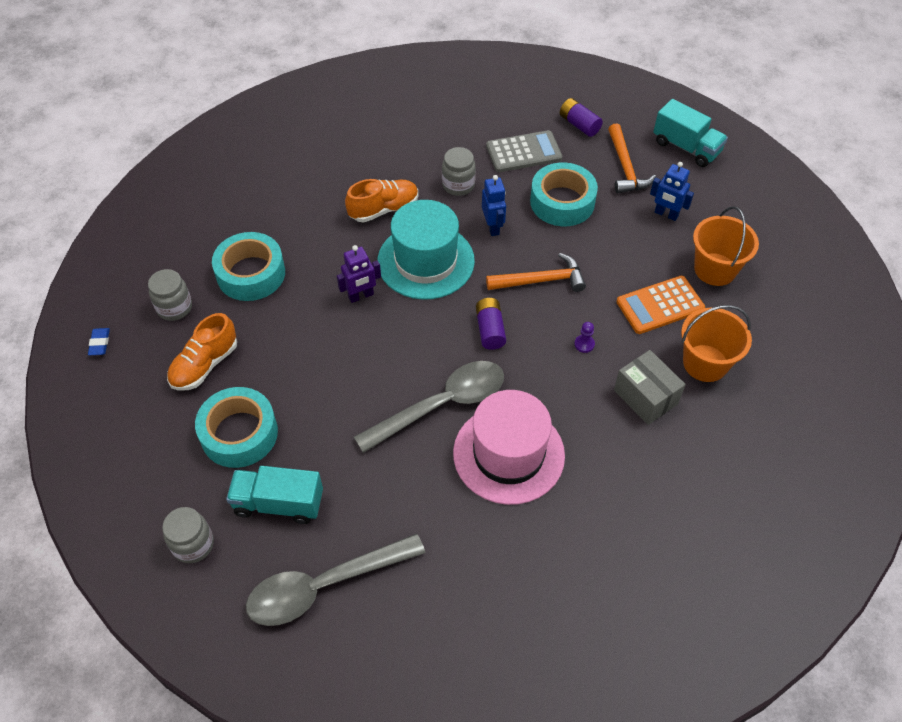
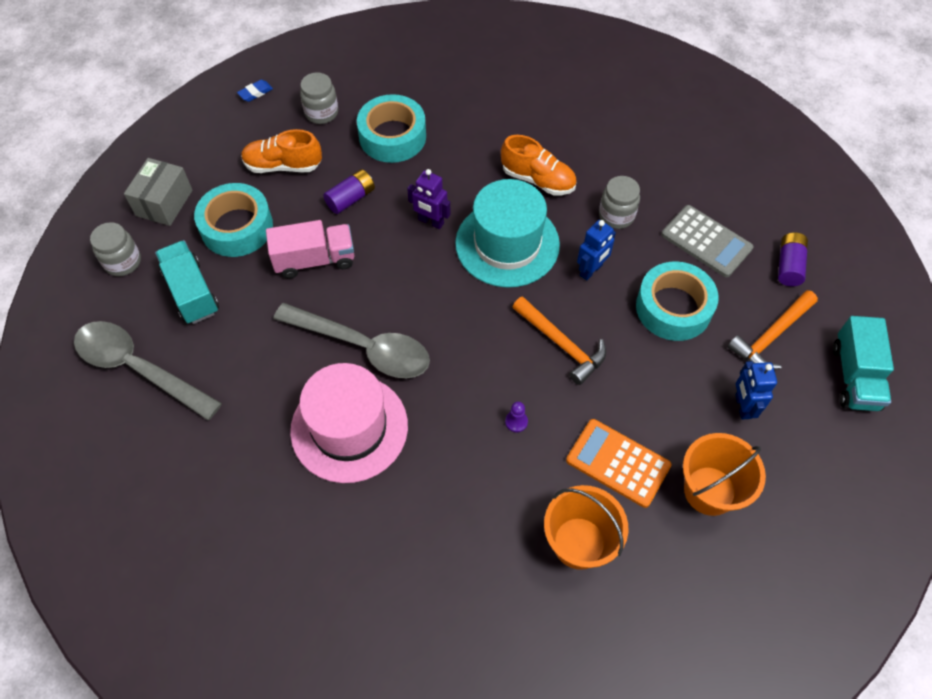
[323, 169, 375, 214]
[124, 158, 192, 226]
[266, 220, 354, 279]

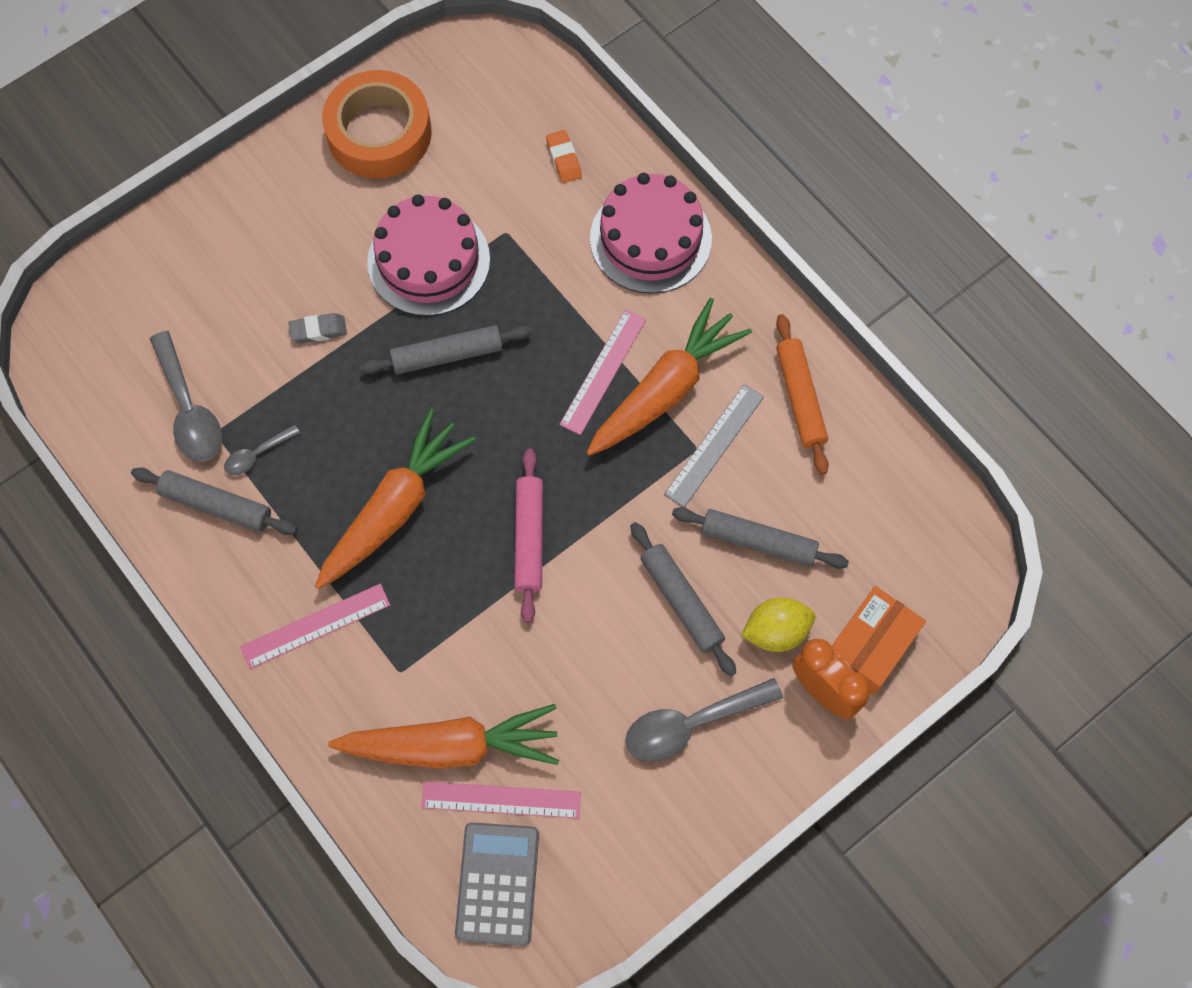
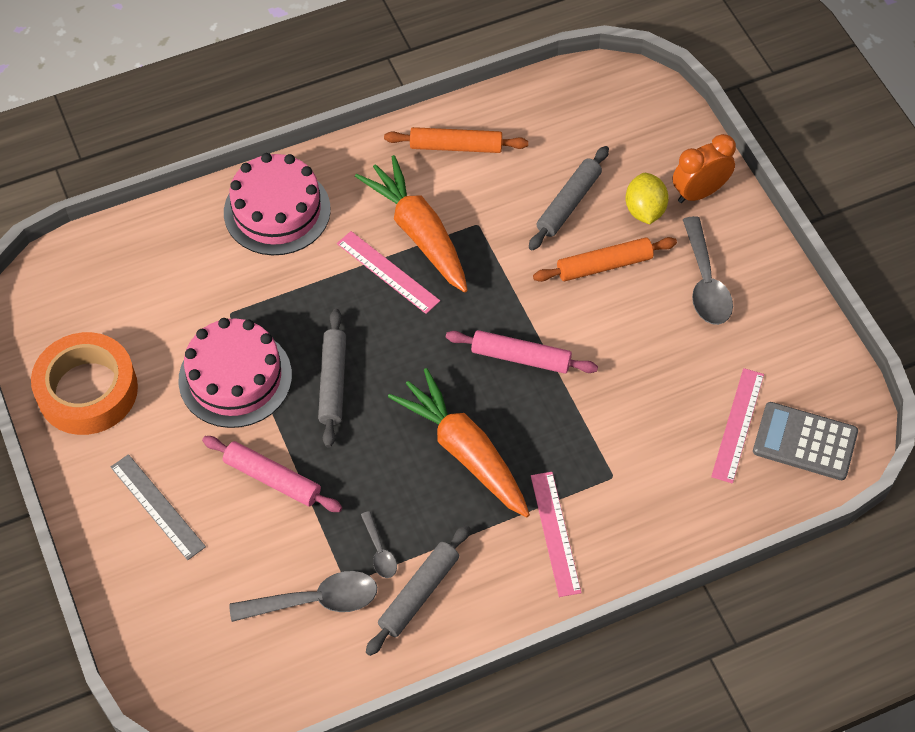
[546, 130, 582, 183] (first image)
[202, 436, 342, 512]
[111, 454, 206, 560]
[533, 237, 677, 282]
[832, 586, 926, 695] (first image)
[328, 704, 559, 769] (first image)

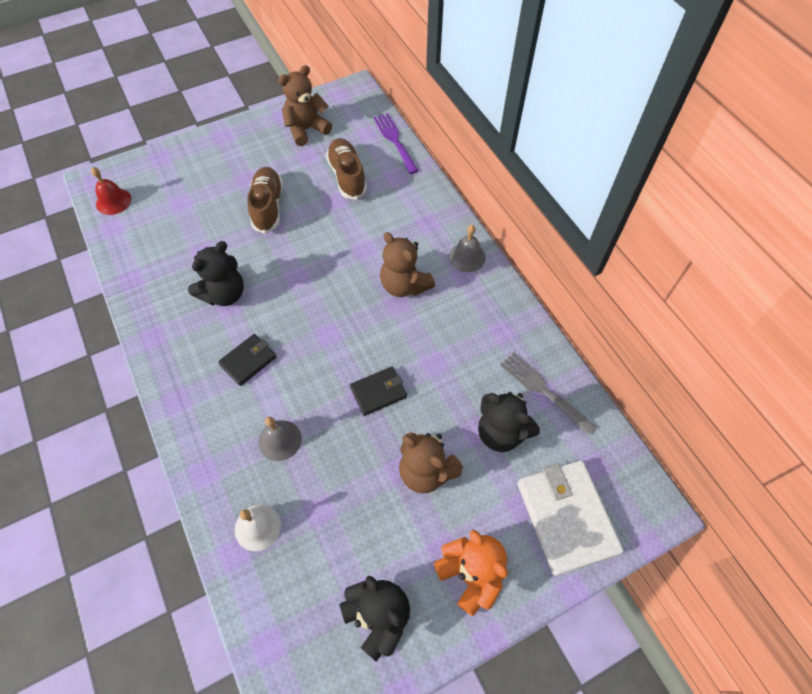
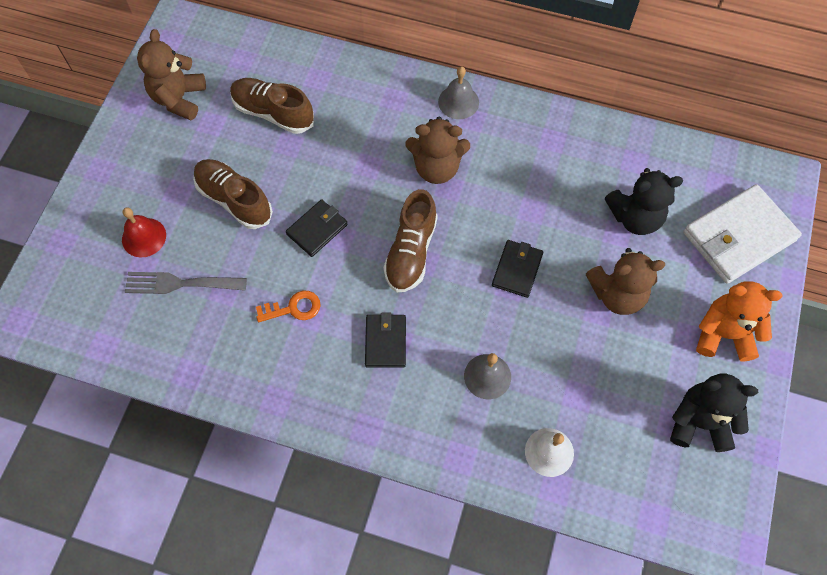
[373, 113, 419, 174] (first image)
[122, 207, 166, 258]
[256, 291, 321, 322]
[125, 272, 247, 294]
[683, 184, 802, 284]
[383, 189, 438, 292]
[286, 199, 348, 257]

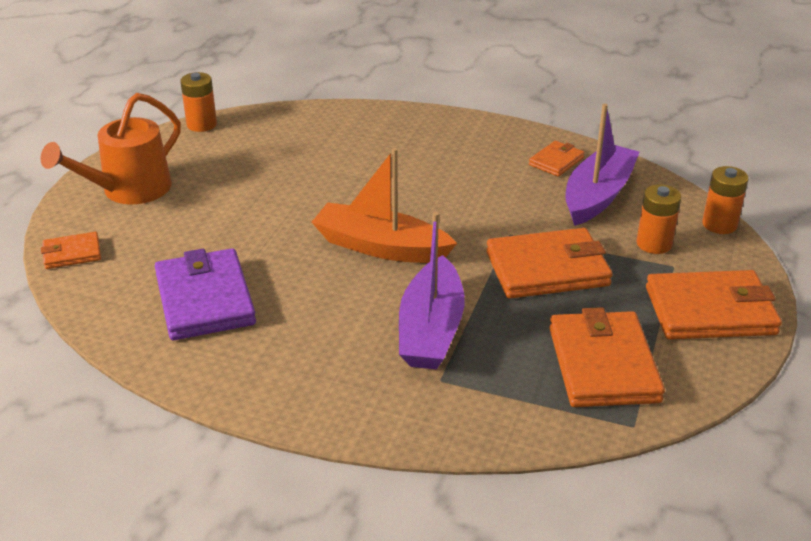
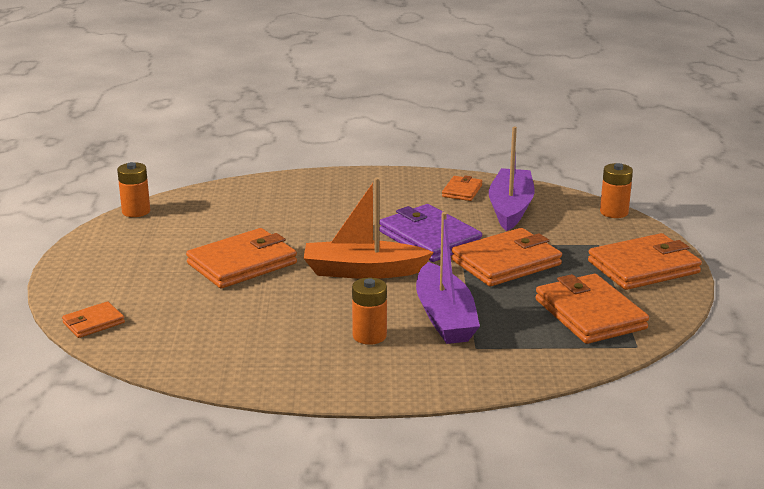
[41, 93, 181, 204] (first image)
[352, 277, 387, 345]
[379, 204, 482, 262]
[186, 228, 297, 288]

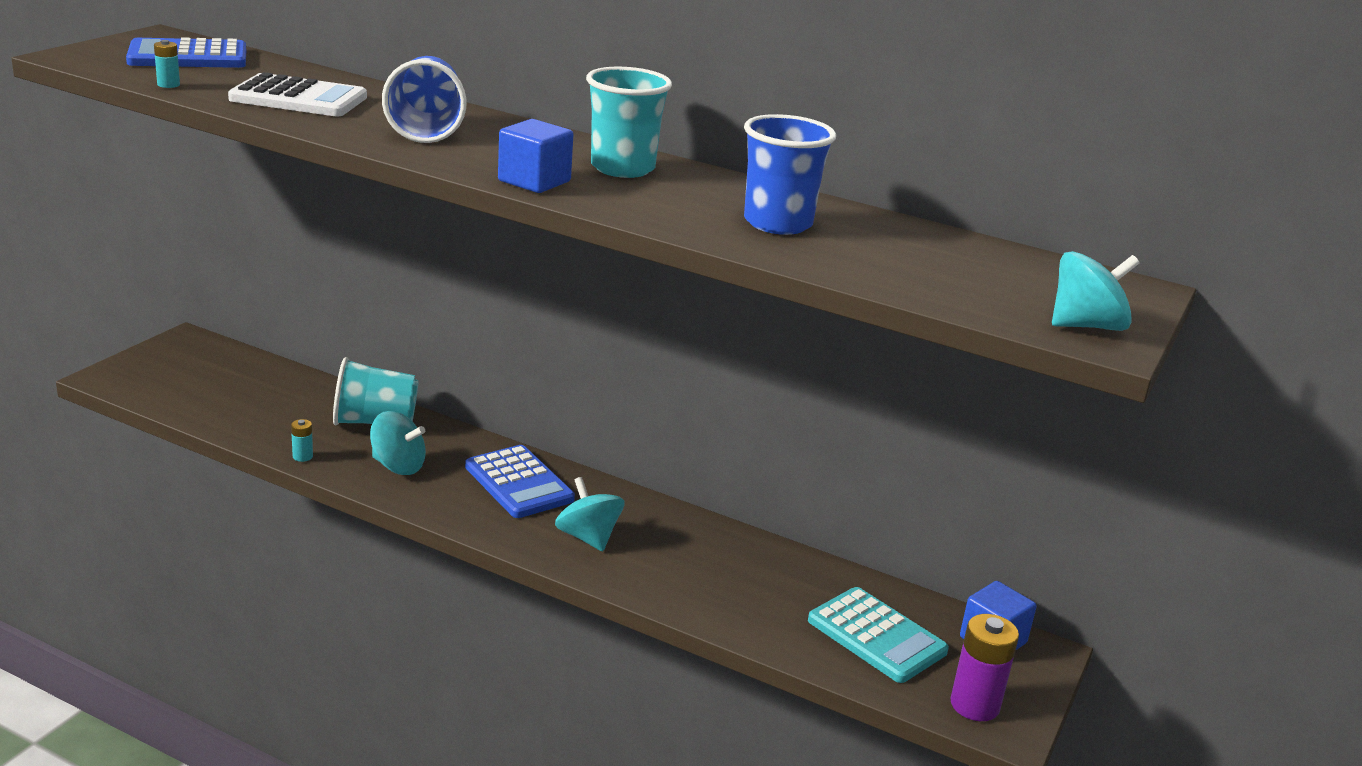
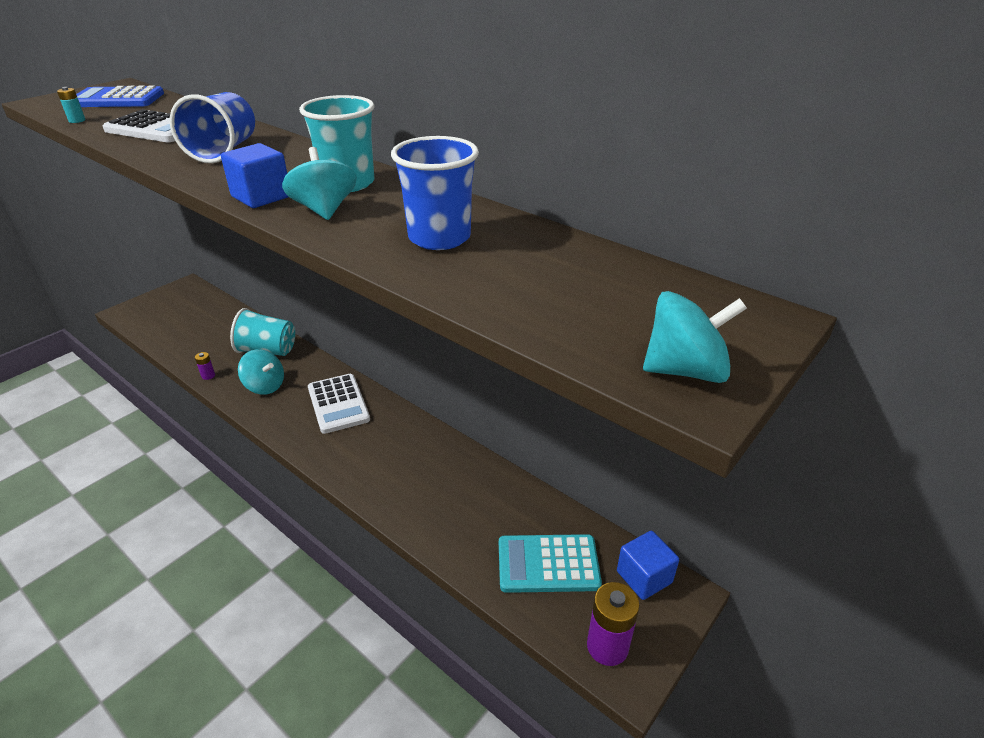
[195, 352, 215, 380]
[308, 374, 370, 434]
[282, 147, 357, 220]
[499, 534, 602, 593]

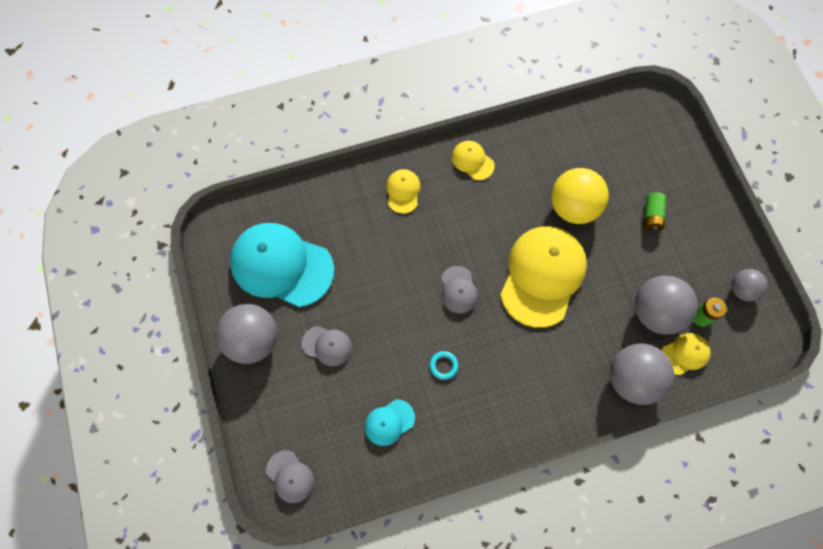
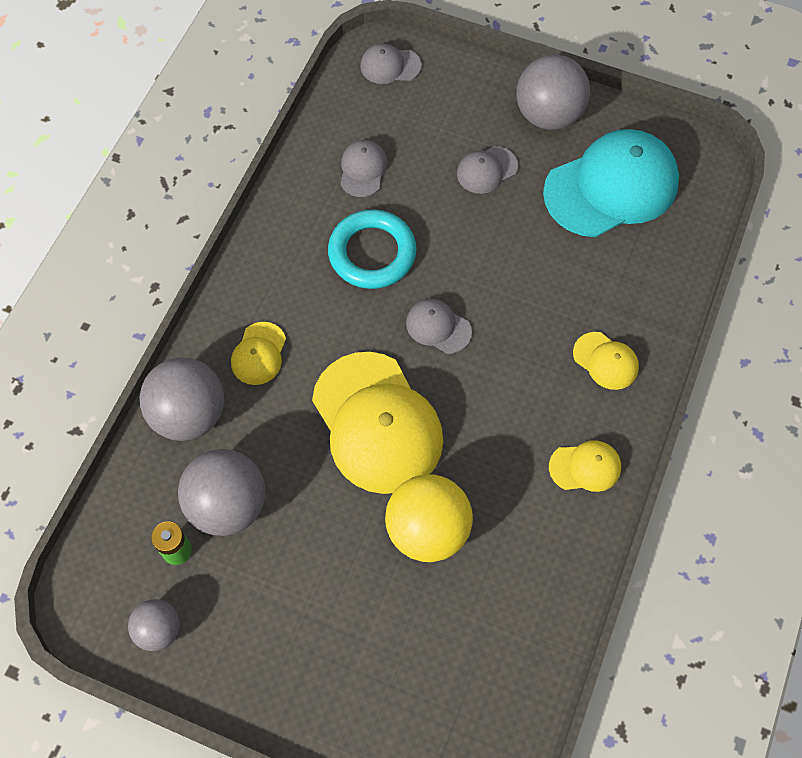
[644, 192, 666, 231] (first image)
[231, 322, 286, 385]
[328, 210, 417, 289]
[340, 140, 388, 197]

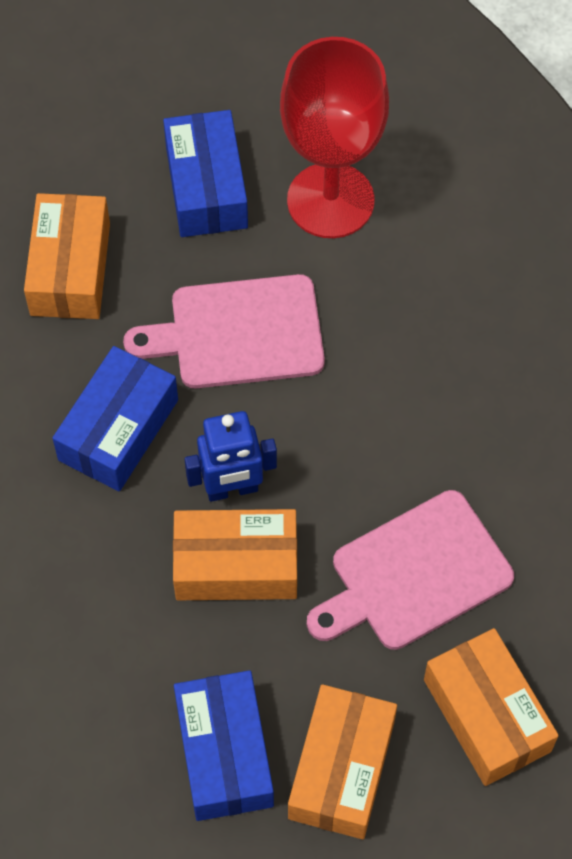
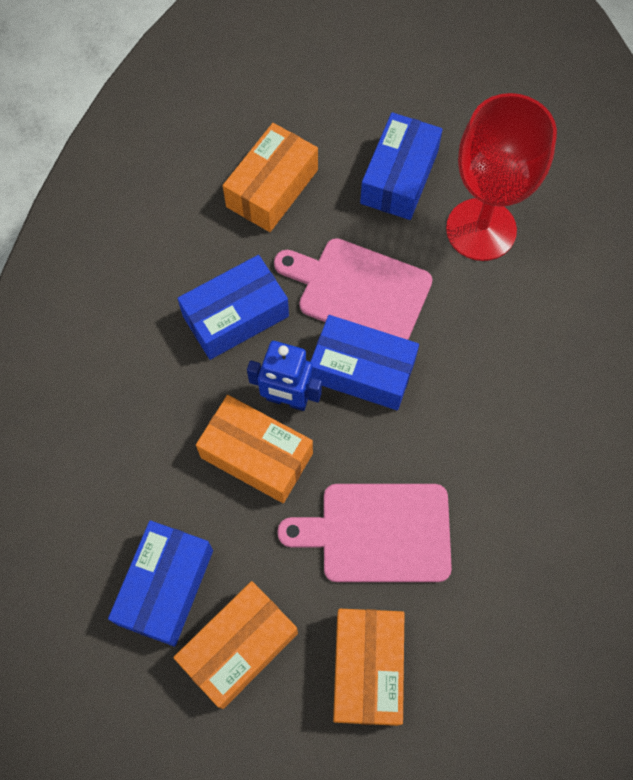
[310, 315, 419, 410]

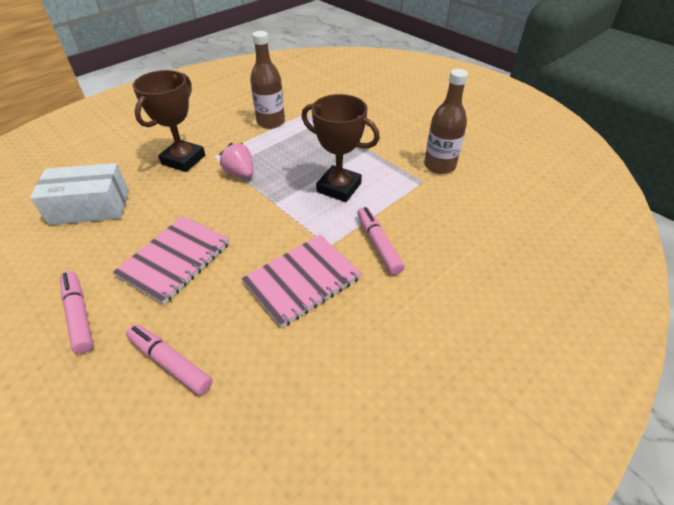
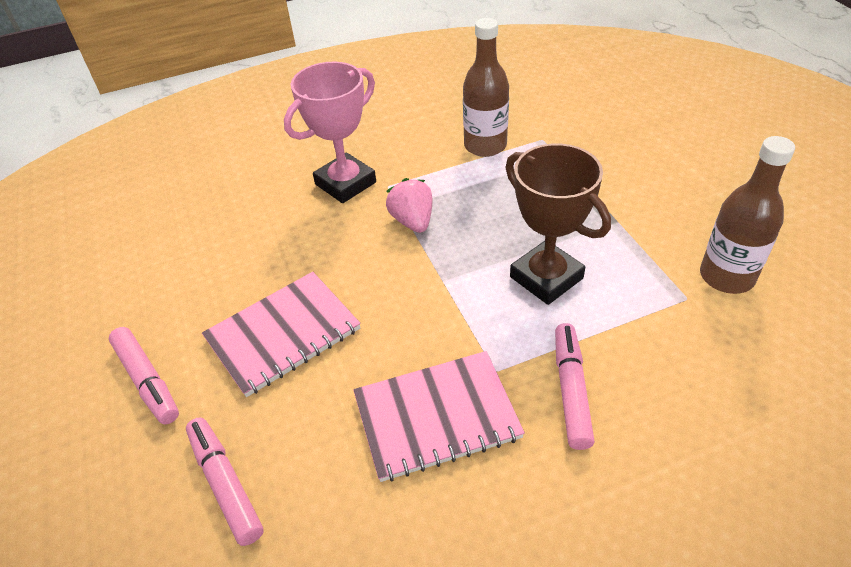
[284, 61, 376, 203]
[30, 163, 129, 225] (first image)
[109, 327, 179, 424]

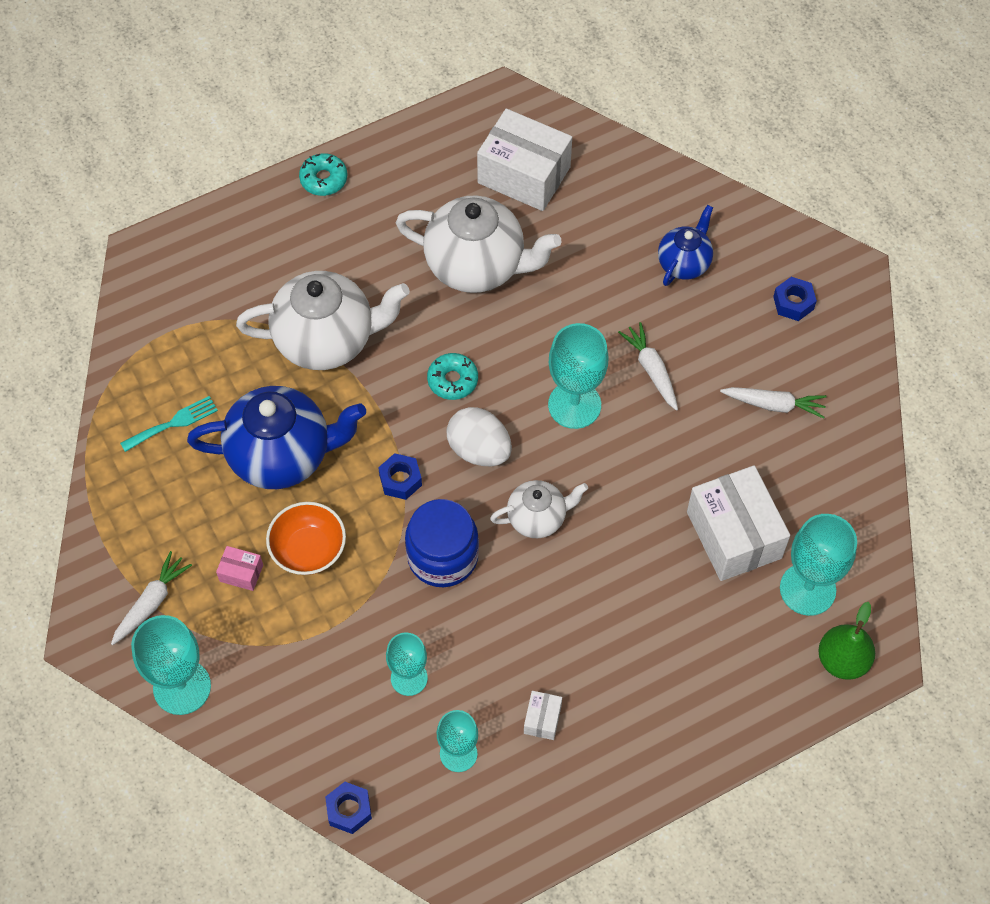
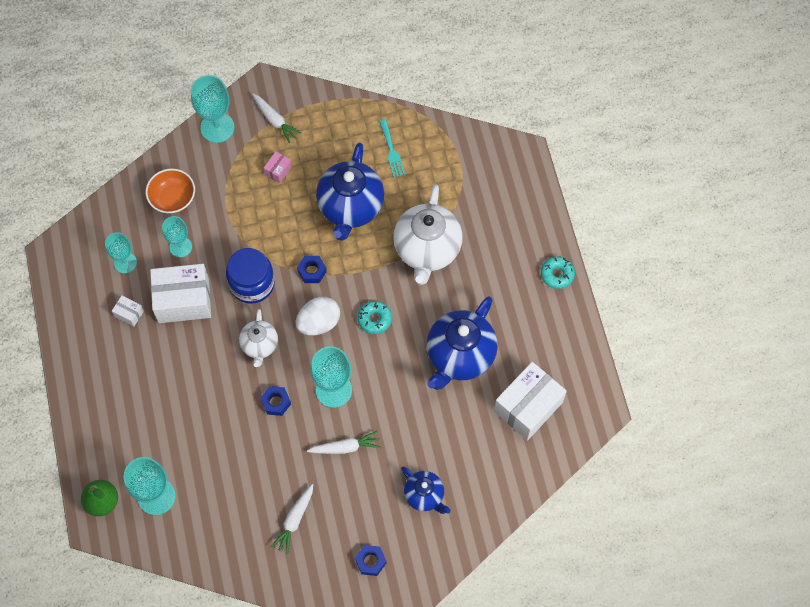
[426, 296, 498, 390]
[150, 264, 211, 323]
[146, 169, 195, 214]
[260, 386, 291, 416]

